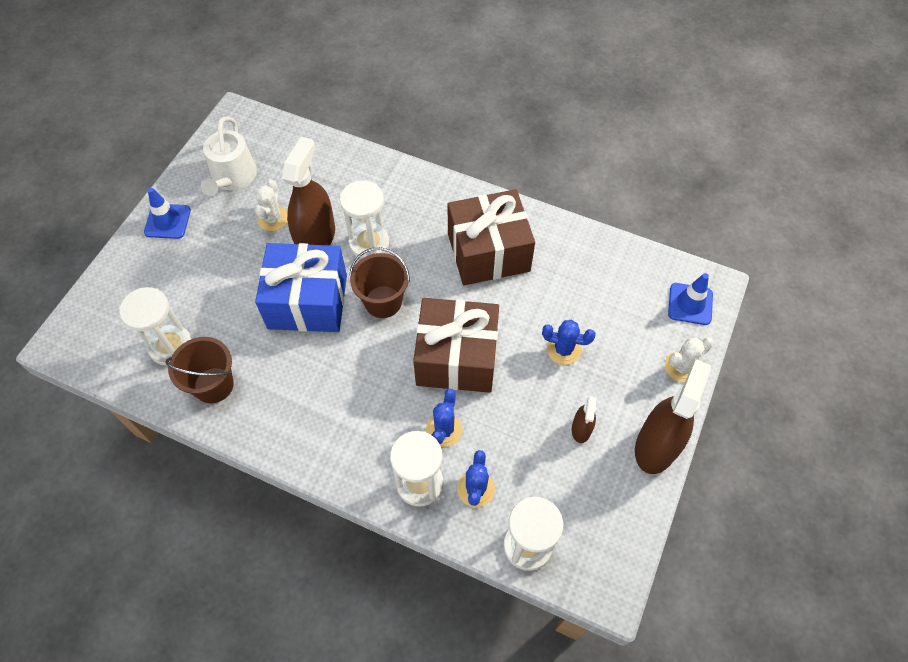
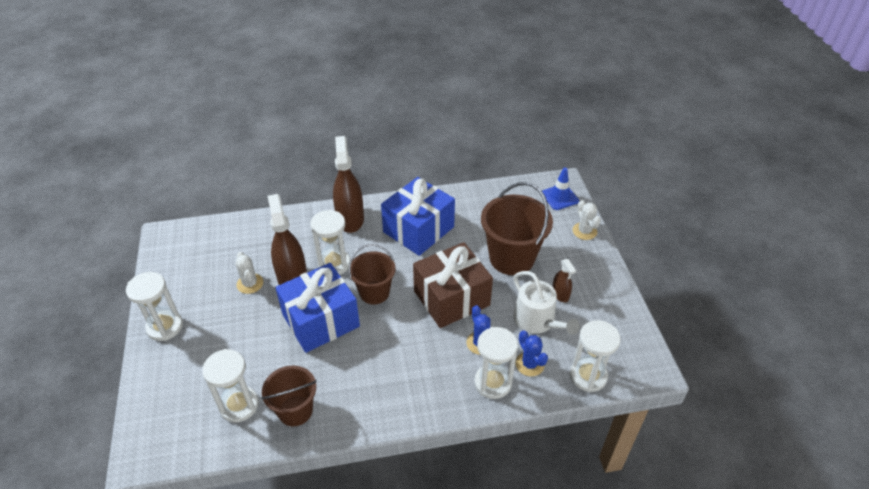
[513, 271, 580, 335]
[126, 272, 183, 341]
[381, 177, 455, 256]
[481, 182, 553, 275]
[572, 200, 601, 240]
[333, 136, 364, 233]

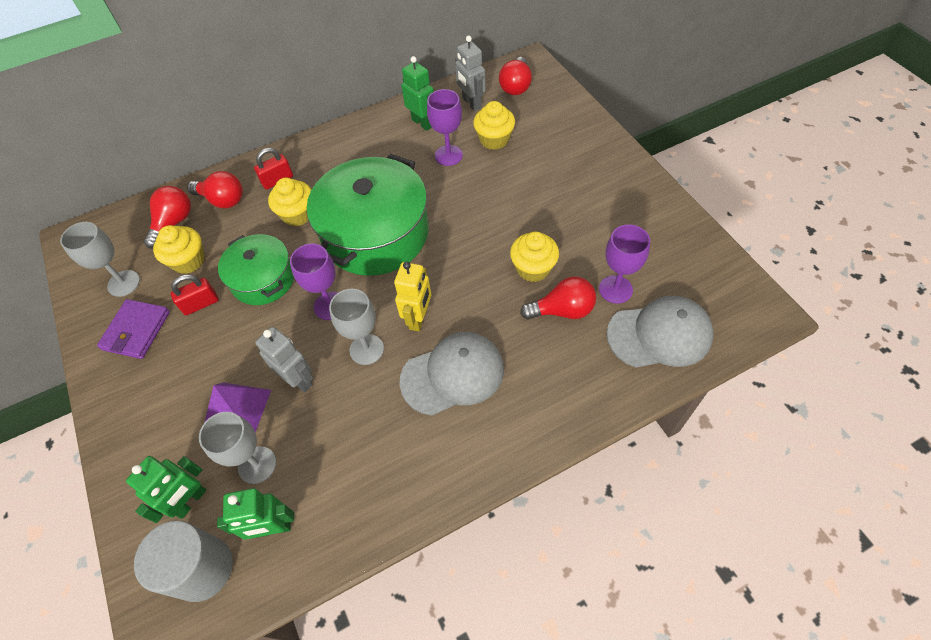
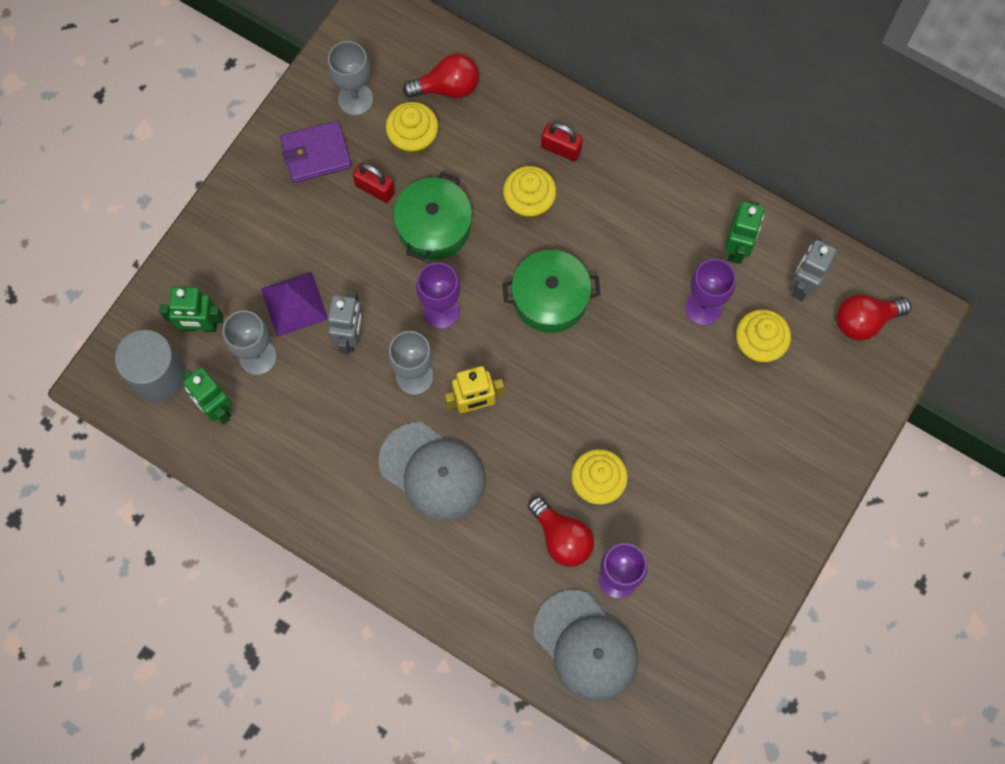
[502, 250, 600, 333]
[187, 171, 243, 208] (first image)

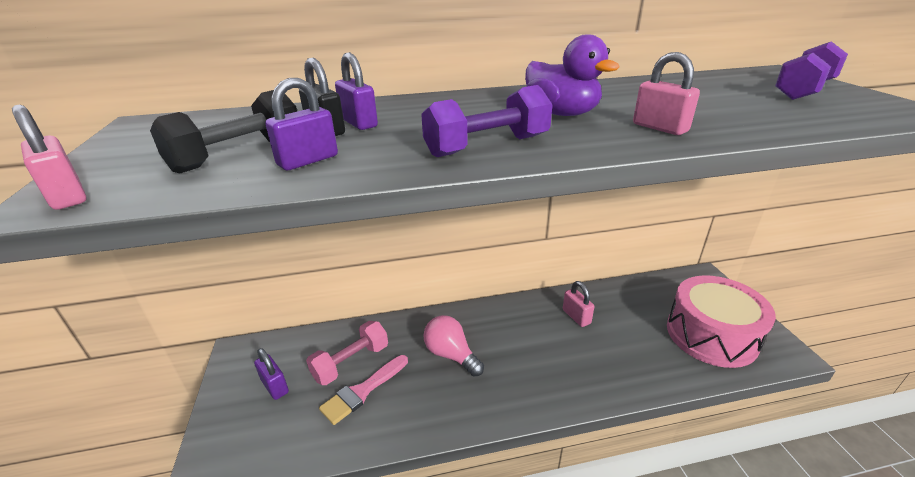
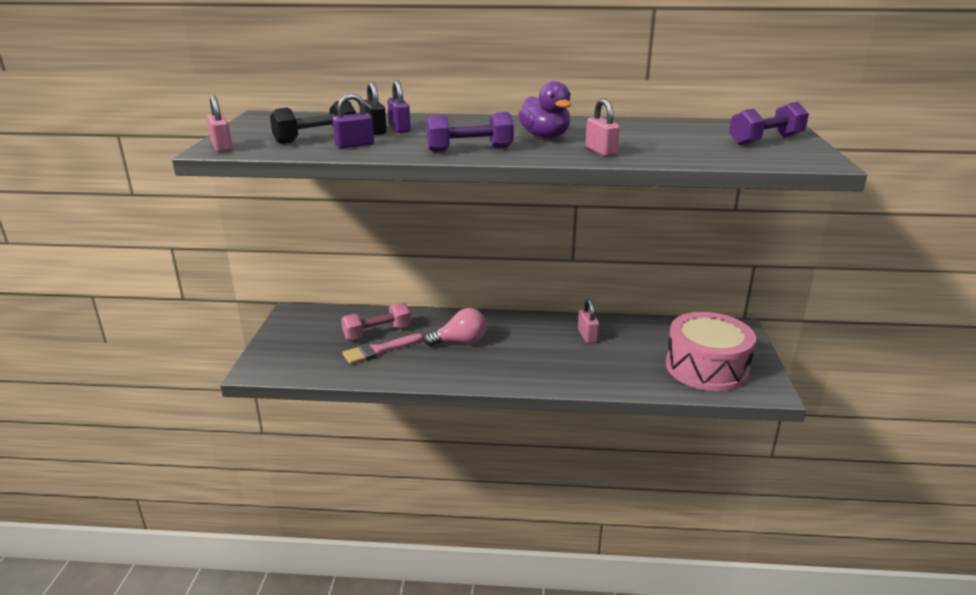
[424, 308, 487, 346]
[254, 348, 289, 400] (first image)

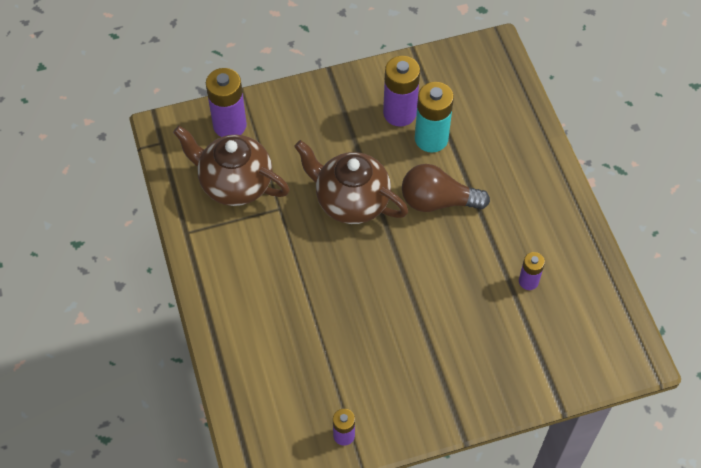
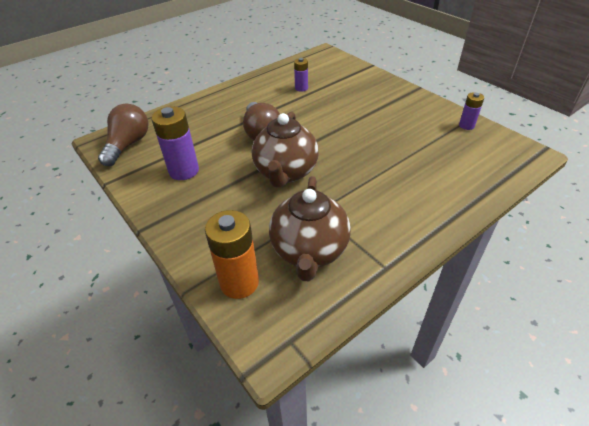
[205, 210, 259, 299]
[415, 82, 454, 153] (first image)
[98, 103, 149, 166]

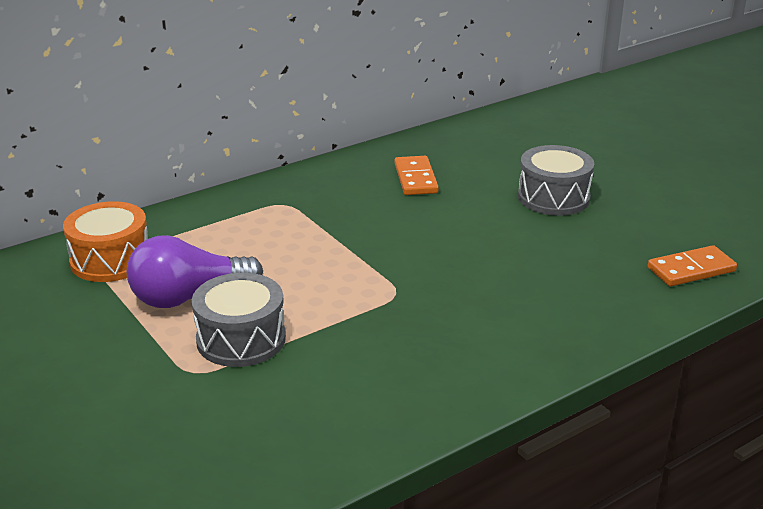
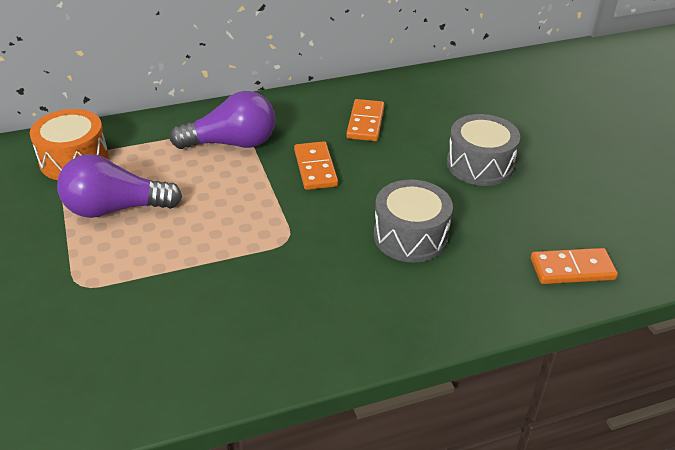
[374, 179, 453, 263]
[170, 91, 275, 149]
[294, 141, 338, 190]

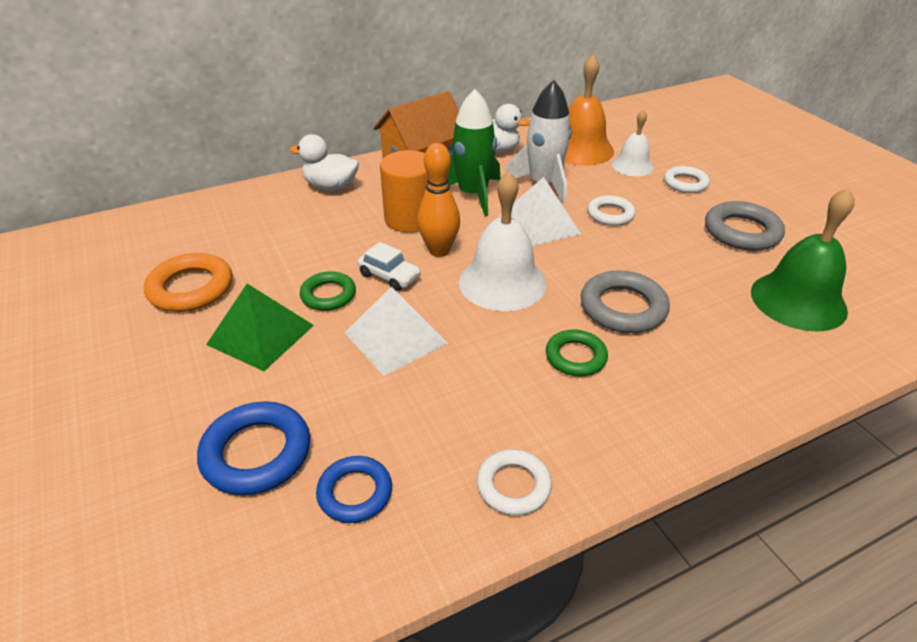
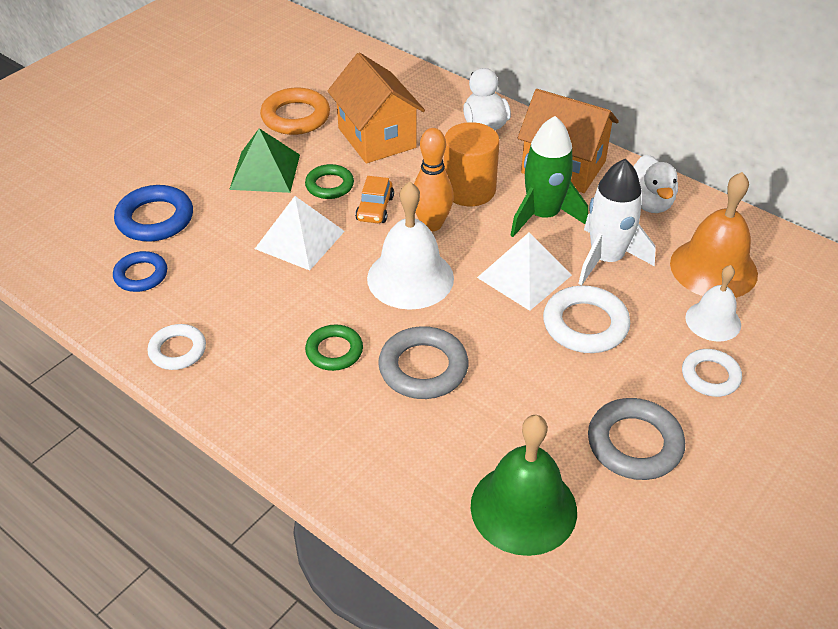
[543, 285, 630, 353]
[355, 176, 394, 223]
[328, 53, 425, 164]

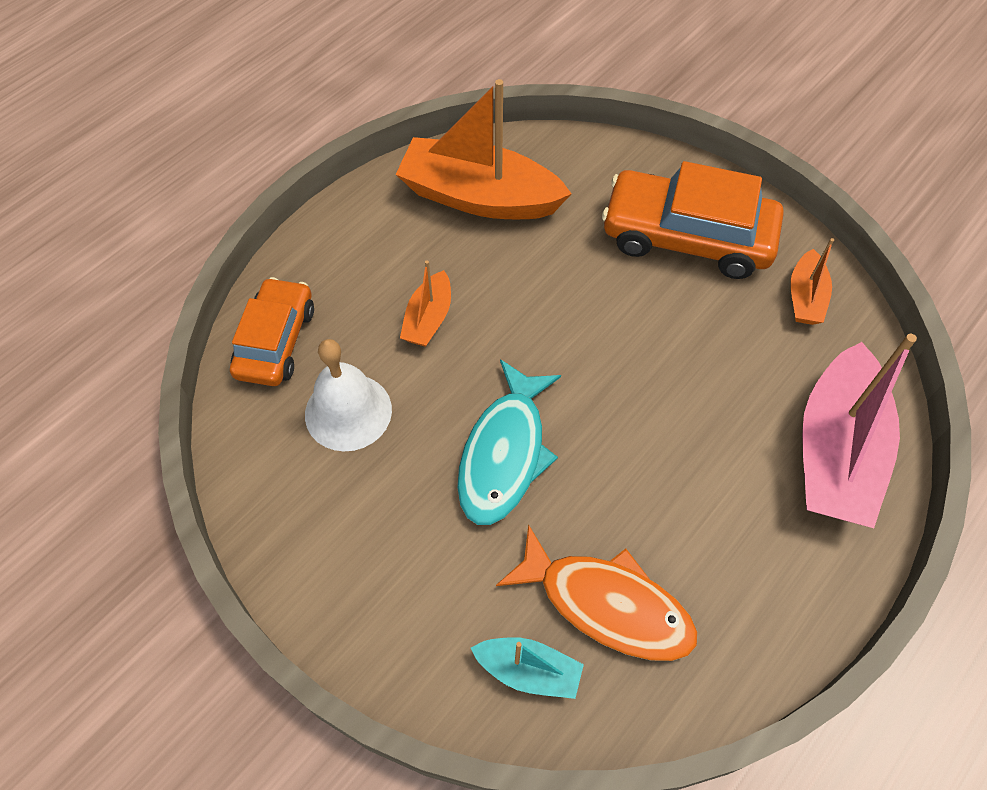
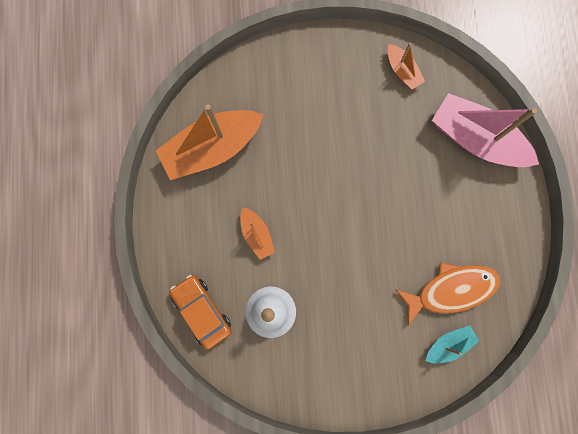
[602, 161, 784, 279] (first image)
[432, 93, 539, 167]
[457, 359, 561, 525] (first image)

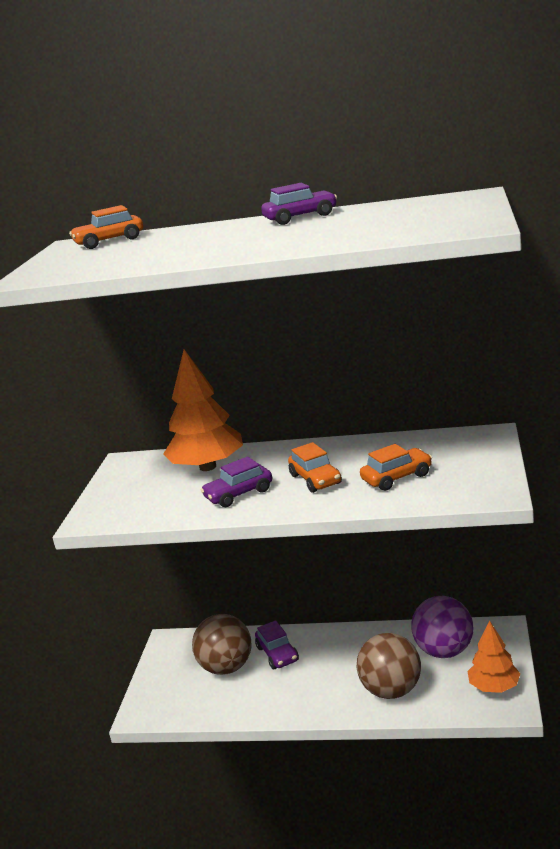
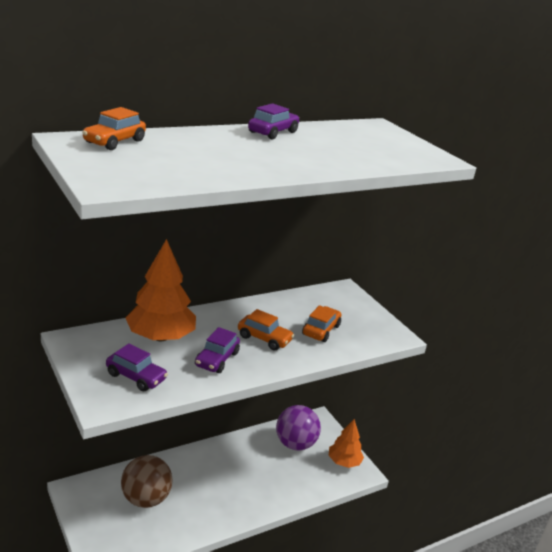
[106, 343, 168, 392]
[357, 633, 421, 699] (first image)

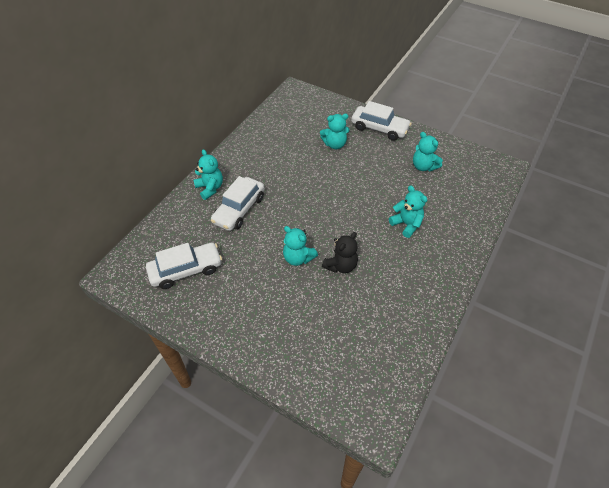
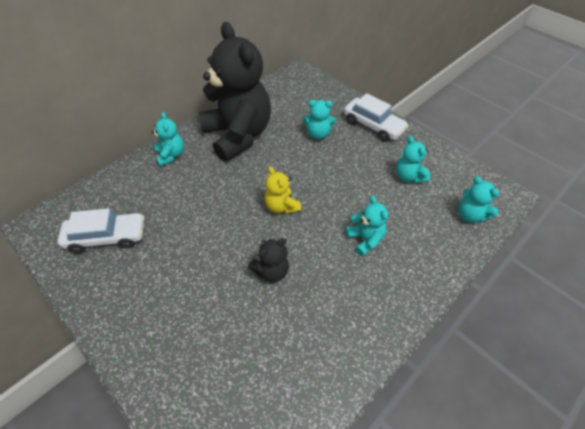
[211, 176, 265, 231] (first image)
[458, 176, 499, 223]
[198, 22, 271, 162]
[265, 167, 301, 214]

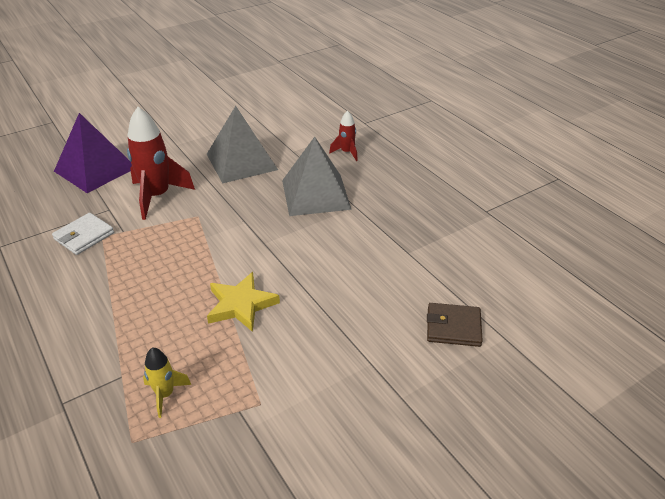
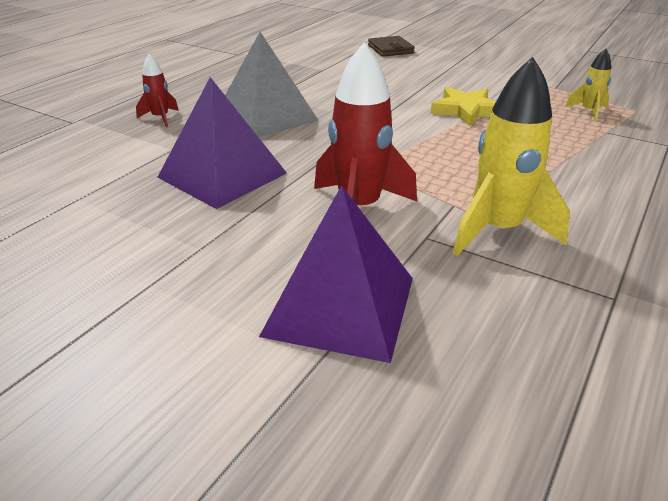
[157, 77, 287, 209]
[453, 57, 570, 256]

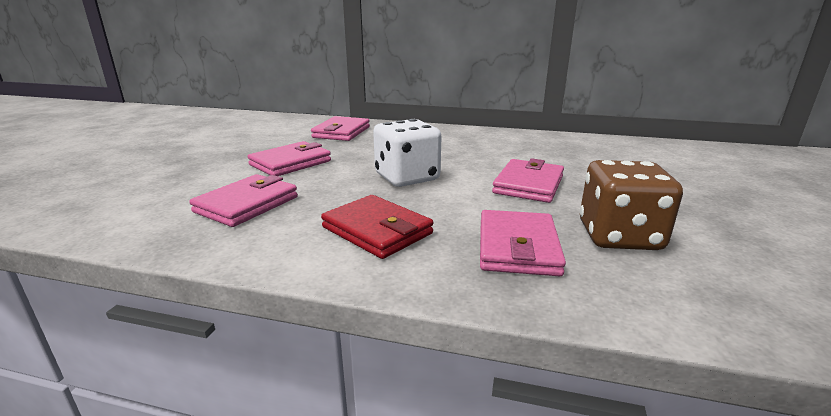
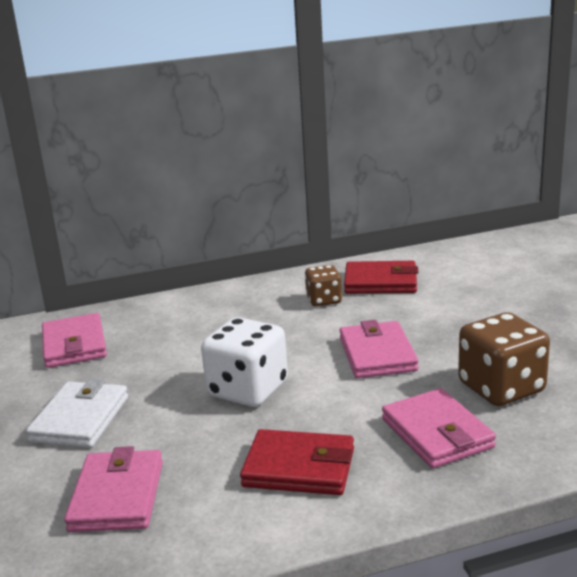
[26, 379, 128, 448]
[344, 261, 418, 294]
[305, 265, 342, 306]

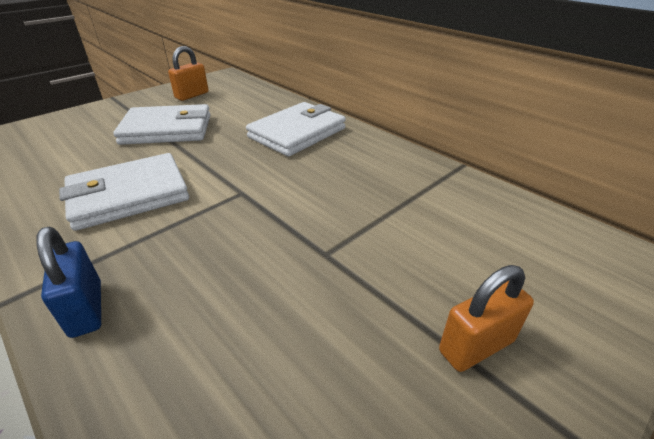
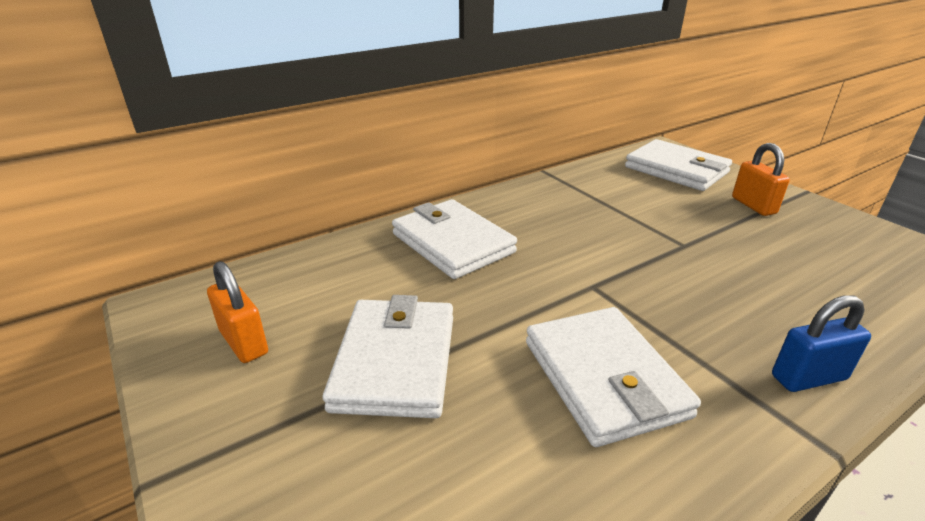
[625, 139, 732, 191]

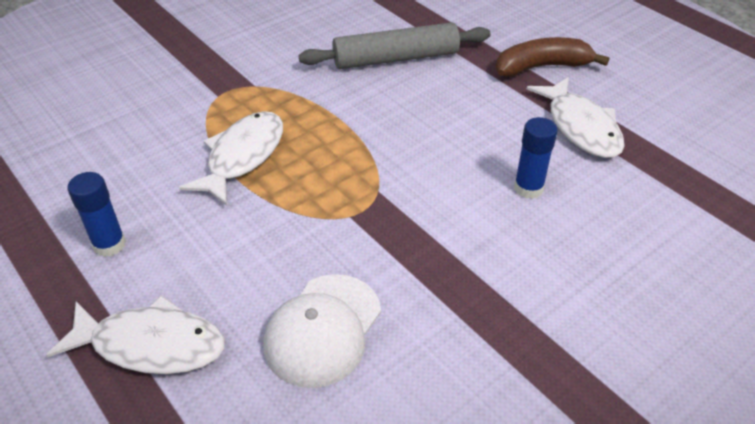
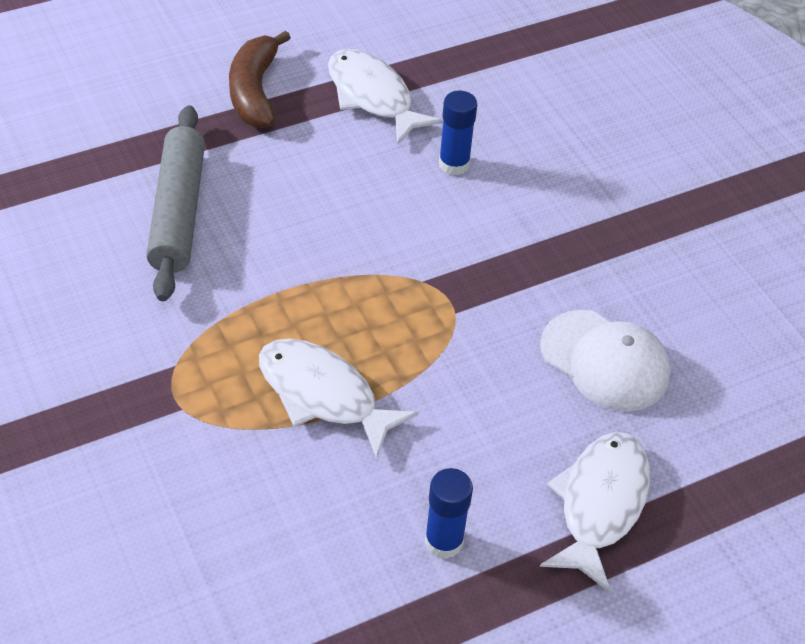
[328, 49, 443, 145]

